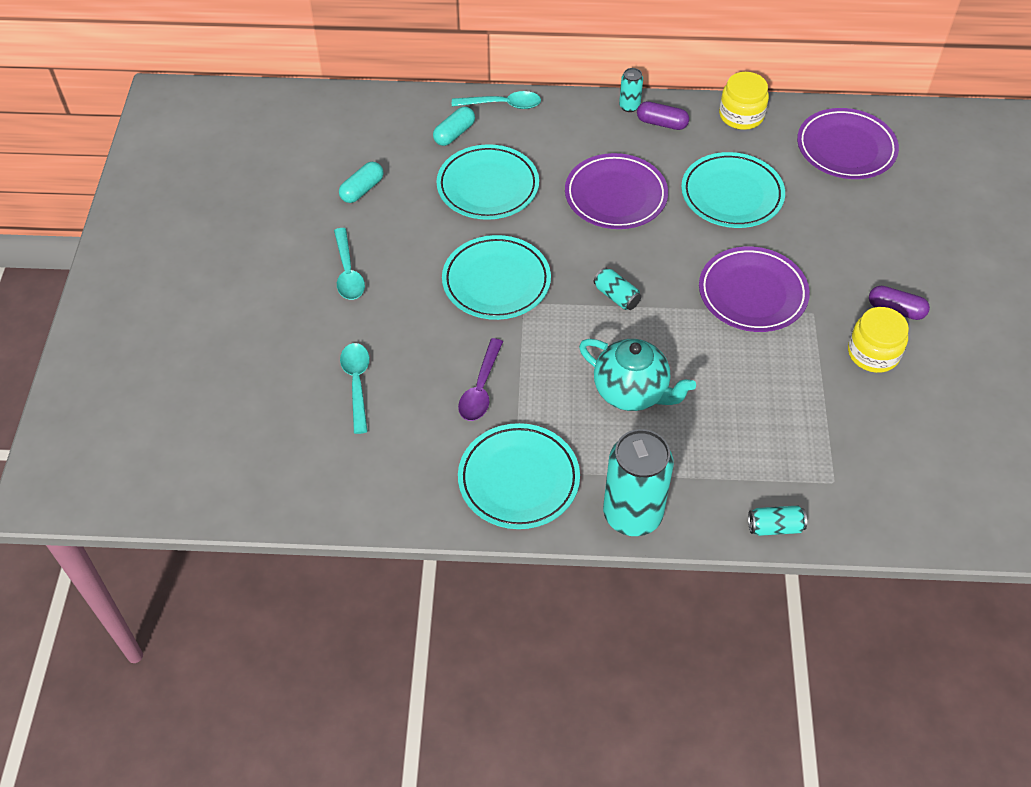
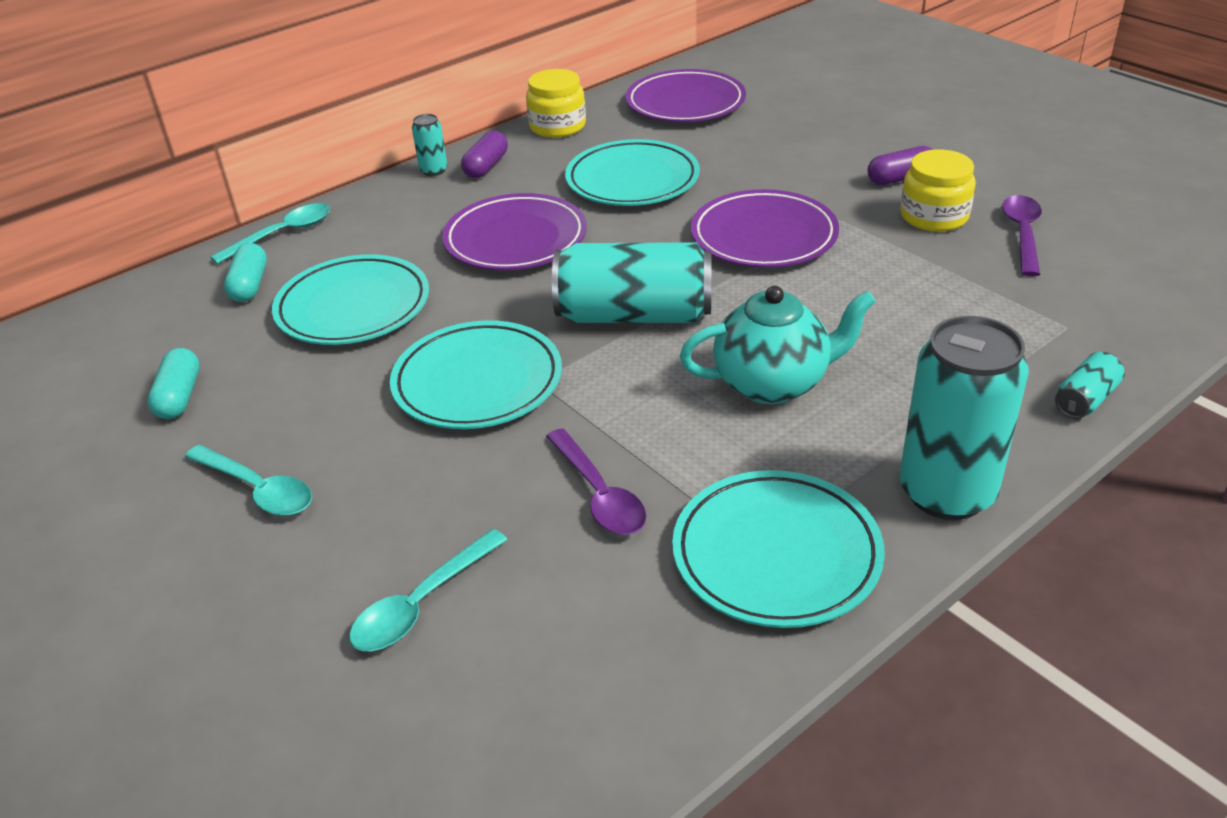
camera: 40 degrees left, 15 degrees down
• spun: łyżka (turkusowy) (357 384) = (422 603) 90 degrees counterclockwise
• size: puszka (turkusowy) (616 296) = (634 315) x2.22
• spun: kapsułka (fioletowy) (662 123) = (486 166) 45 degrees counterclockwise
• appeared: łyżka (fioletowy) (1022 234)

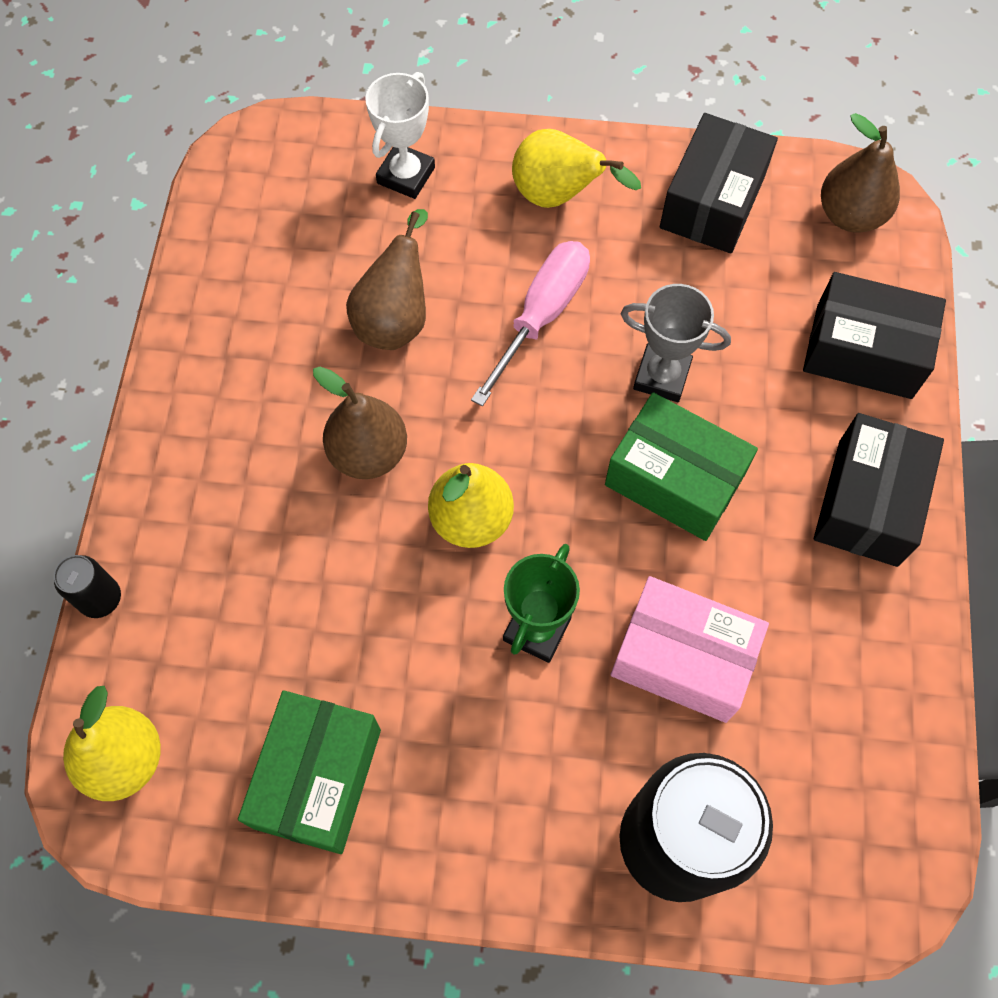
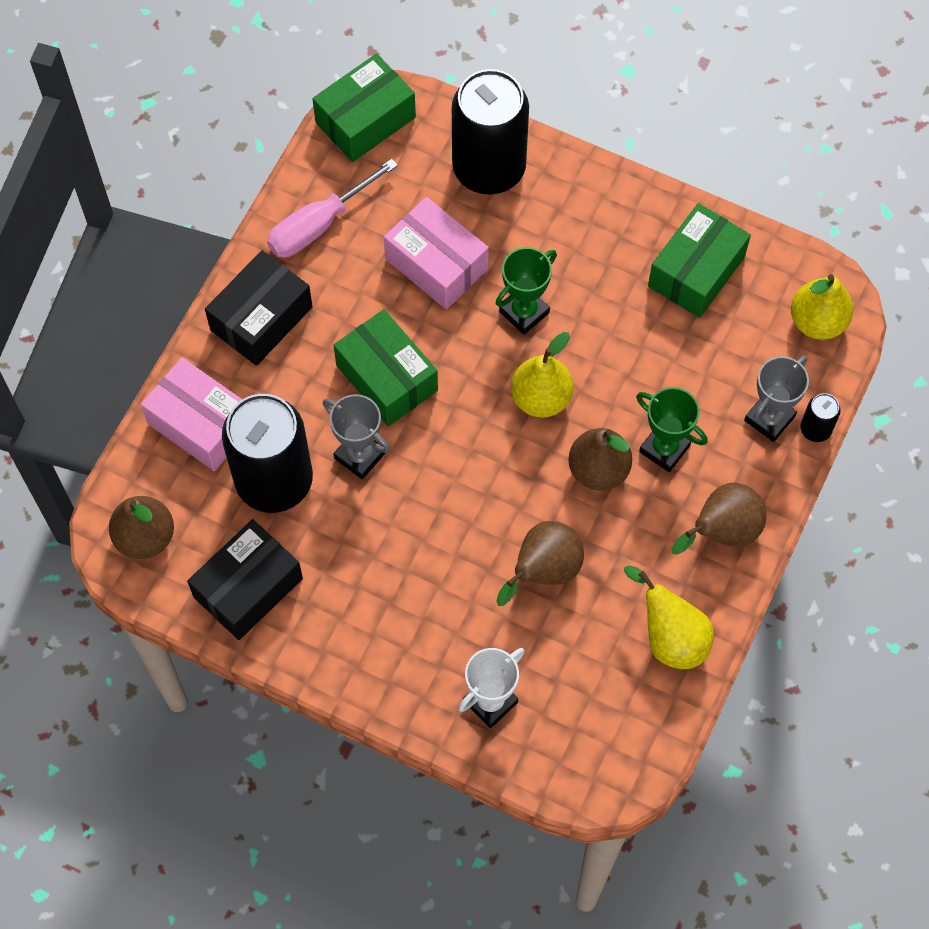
camera: 160 degrees left, 0 degrees up
• relocated: śrubokręt (różowy) (542 314) to (318 225)
• relocated: gruszka (żółty) (558 196) to (670 637)
• colour: pudełko (czarny) (863 351) to pudełko (różowy) (201 424)
• appeared: puszka (czarny) (274 480)
• appeared: pudełko (zielony) (365 120)
• appeared: puchar (zielony) (664 448)
• appeared: gruszka (brązowy) (722 532)
• appeared: puchar (szary) (769 418)

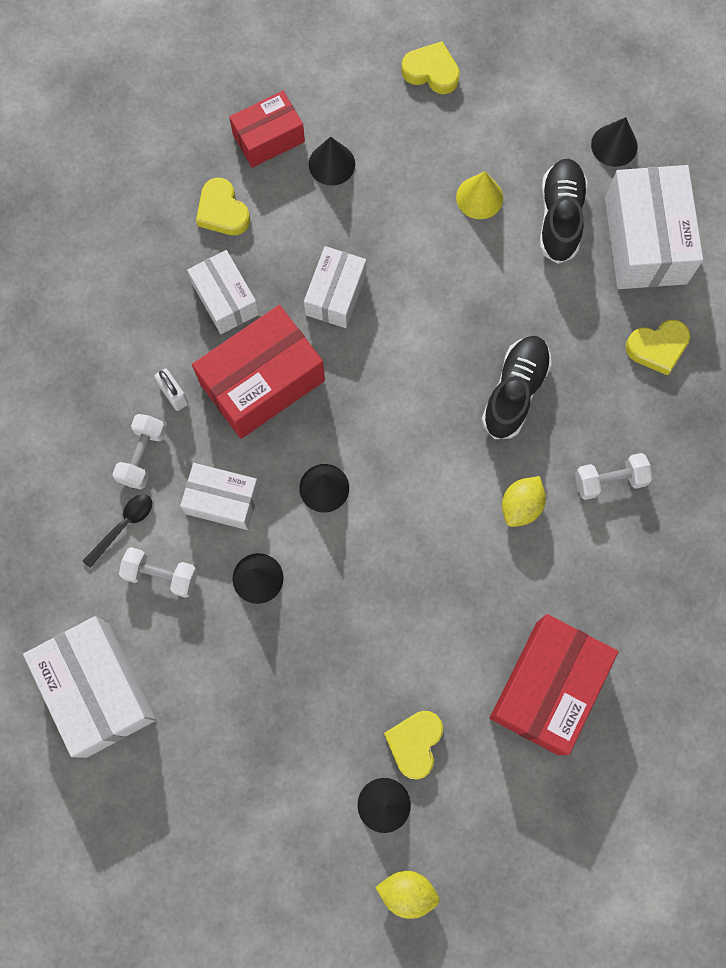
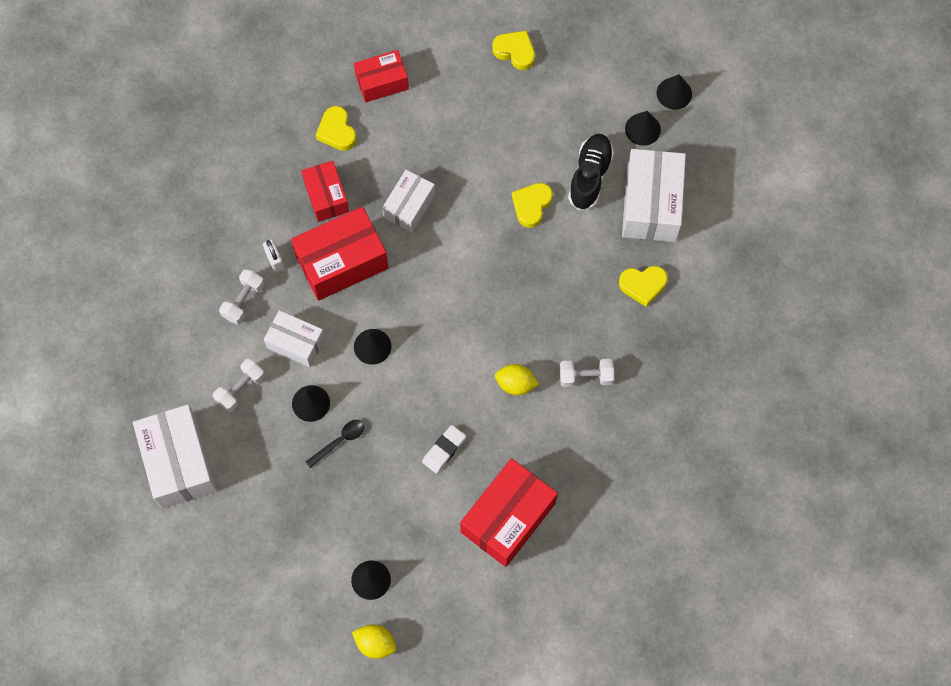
camera: 10 degrees right, 5 degrees down
• relocated: łyżka (czarny) (123 526) to (340 441)
• spun: hantel (biały) (161 575) = (241 389) 75 degrees counterclockwise
• colour: pudełko (biały) (225 299) to pudełko (czerwony) (326 196)
• relocated: stożek (czarny) (331 164) to (674 93)
• relocated: serce (żółty) (415 743) to (531 205)
• missing: stożek (żółty) (479 197)
• missing: but (czarny) (515 391)
• spun: cytryna (żółty) (521 506) = (515 384) 60 degrees clockwise
• appeared: gumka do mazania (biały) (444 450)

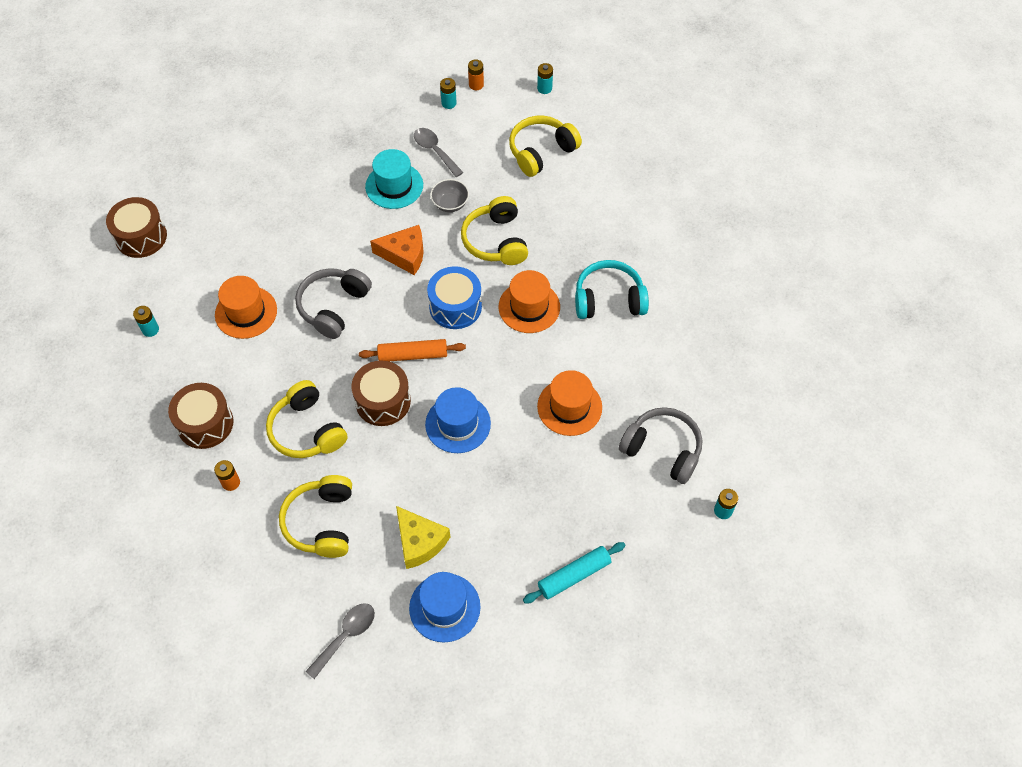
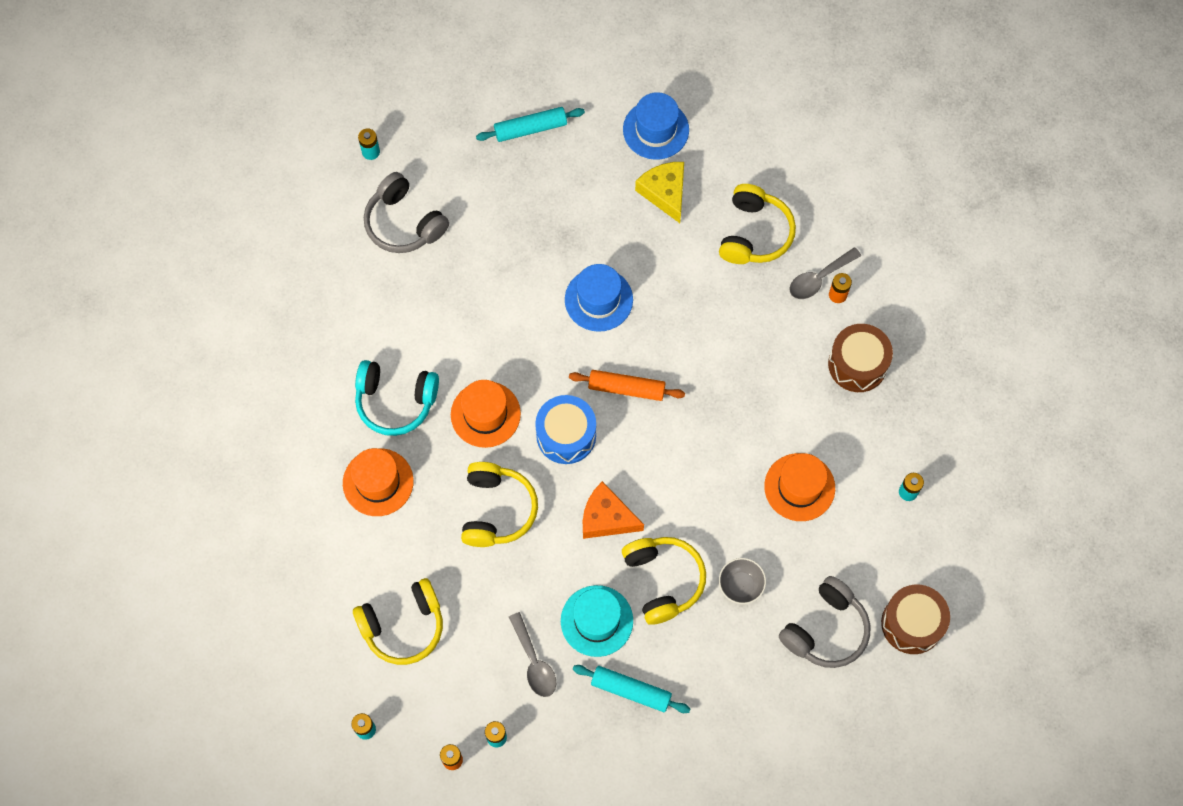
camera: 165 degrees left, 10 degrees up
• relocated: słuchawki (żółty) (307 430) to (663 580)
• relocated: słuchawki (szary) (333 307) to (826 629)
• relocated: łyżka (szary) (346 636) to (819 278)
• missing: bęben (brązowy) (383 401)
• relocated: miska (szary) (450 204) to (740 585)
• relocated: kapelusz (pomarańczowy) (569 407) to (378 482)
• appeared: wałek do ciasta (turkusowy) (630 690)

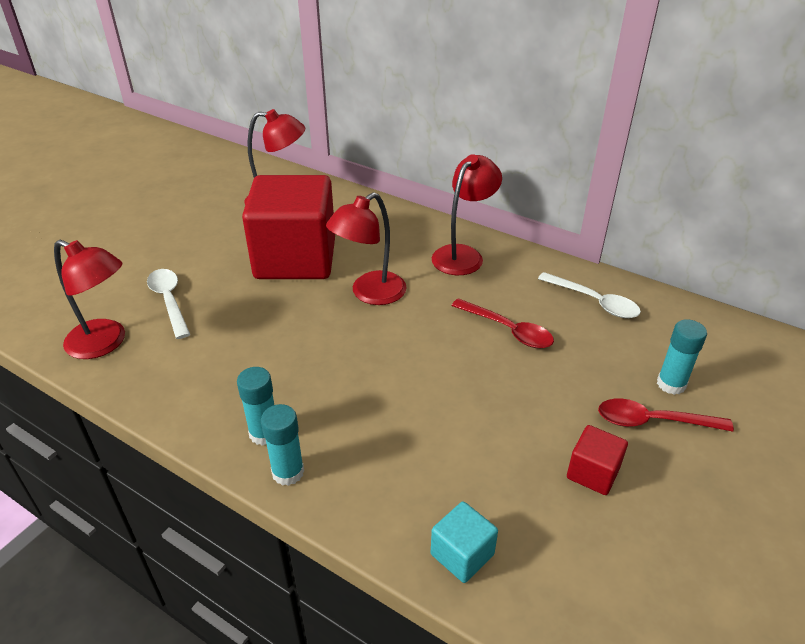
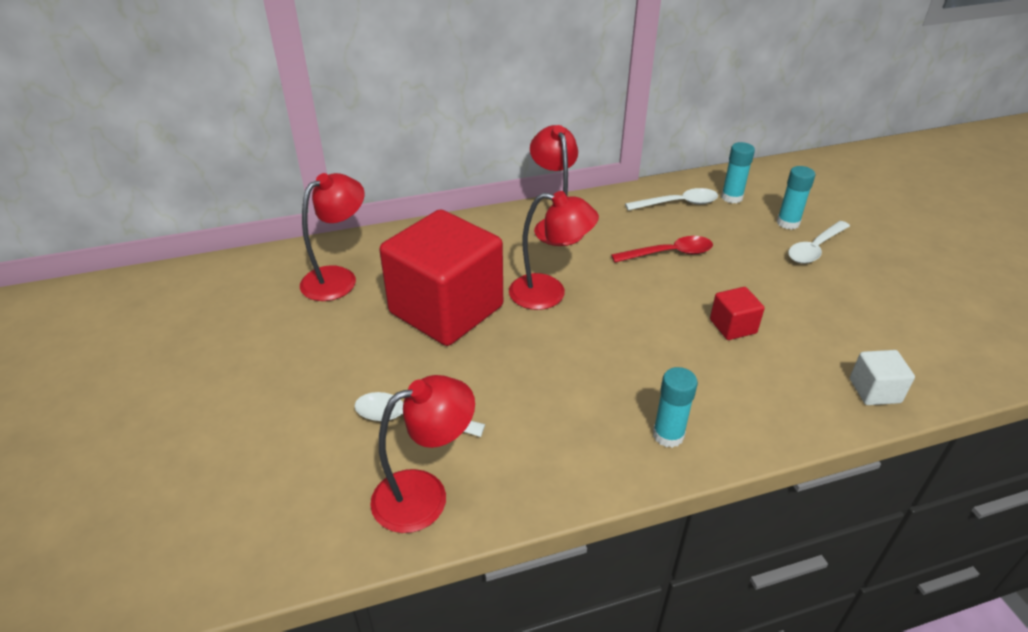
camera: 50 degrees left, 0 degrees up
• relocated: klej w sztyfcie (turkusowy) (288 472) to (731 197)
• spun: lampka (czerwony) (370 294) = (549 294) 75 degrees counterclockwise
• colour: sześcian (turkusowy) (462 554) to sześcian (biały) (874 391)
• relocated: sześcian (czerwony) (593 473) to (733 326)
• colour: łyżka (czerwony) (653 421) to łyżka (biały) (815 248)

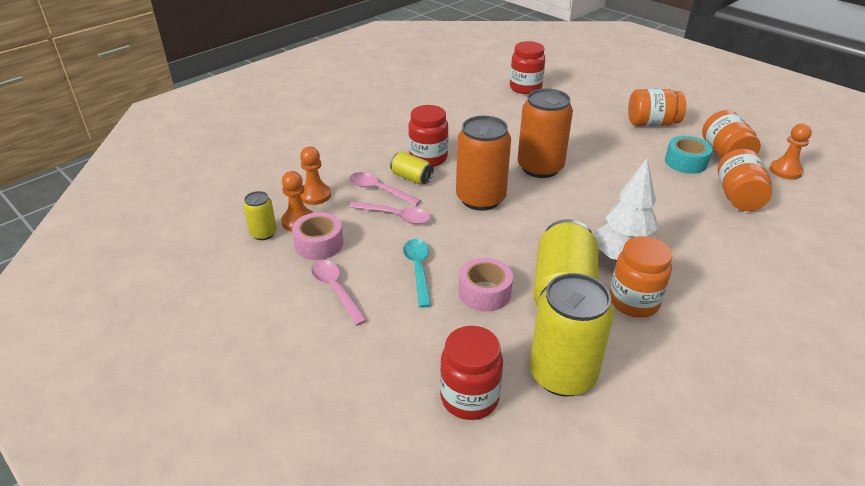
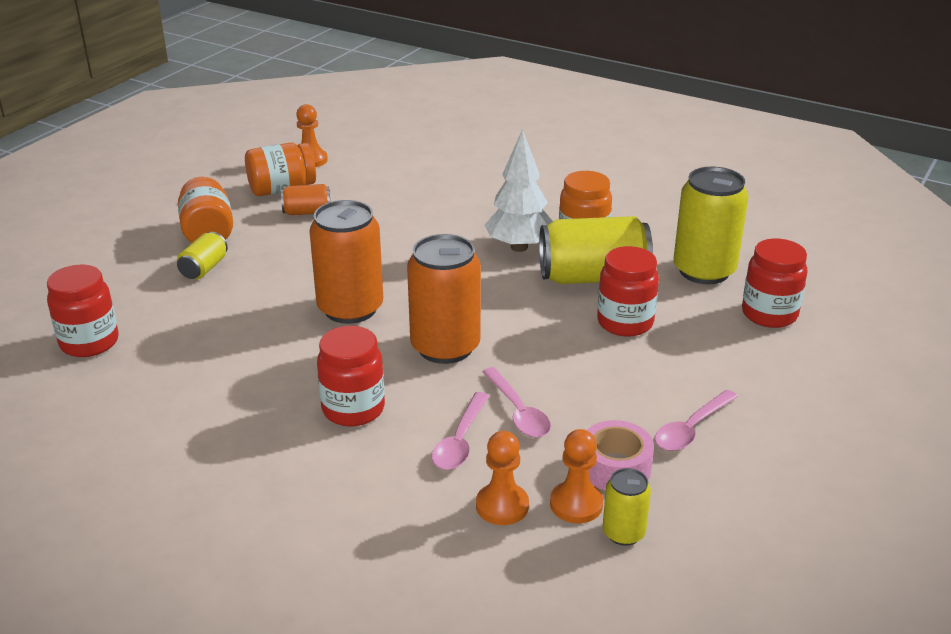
camera: 105 degrees left, 5 degrees down
• spun: łyżka (różowy) (395 216) = (518 412) 150 degrees clockwise
• relocated: puszka (żółty) (411 178) to (204 268)
• missing: łyżka (turkusowy) (418 270)
• exchanged: taśma klejąca (różowy) (484 292) to słoik (czerwony) (625 323)
• exchanged: taśma klejąca (turkusowy) (686 162) to puszka (pomarańczowy) (307 212)
• missing: słoik (pomarańczowy) (738 197)

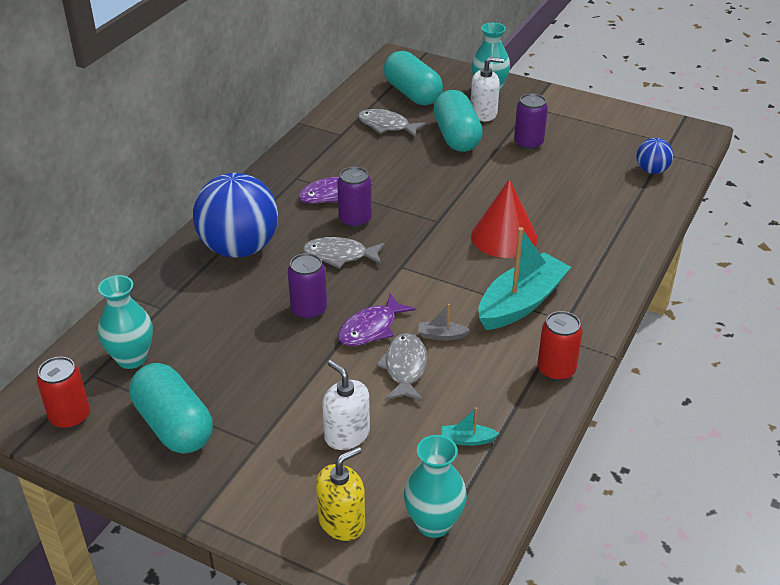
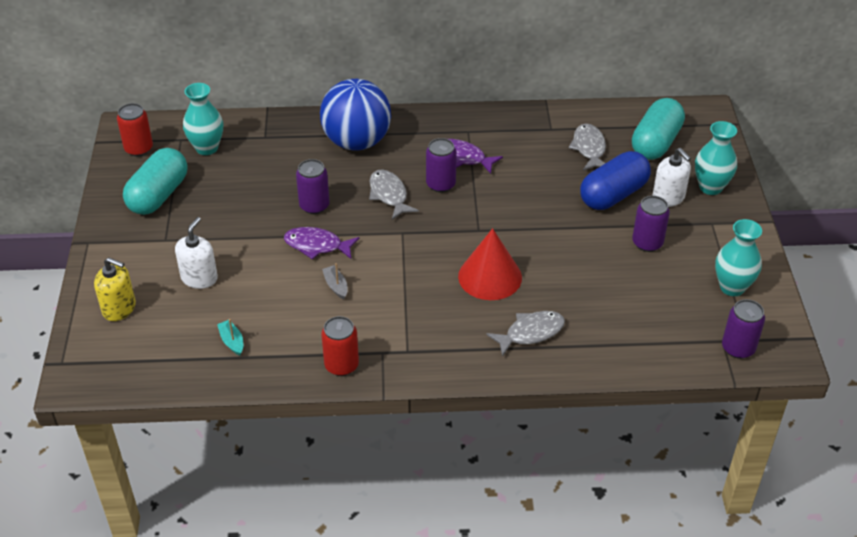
camera: 60 degrees right, 5 degrees up
• relocated: ryba (szary) (405 368) to (530 333)
• relocated: wazon (turkusowy) (433 523) to (732 287)
• colour: kapsułka (turkusowy) (456 137) to kapsułka (niebieski) (613 195)
• missing: łódka (turkusowy) (521 303)
• missing: piłka (niebieski) (651 170)
• appeared: puszka (fioletowy) (738 348)

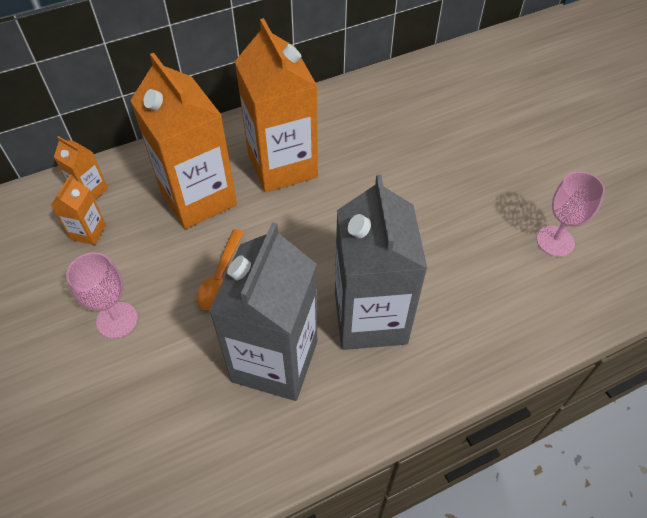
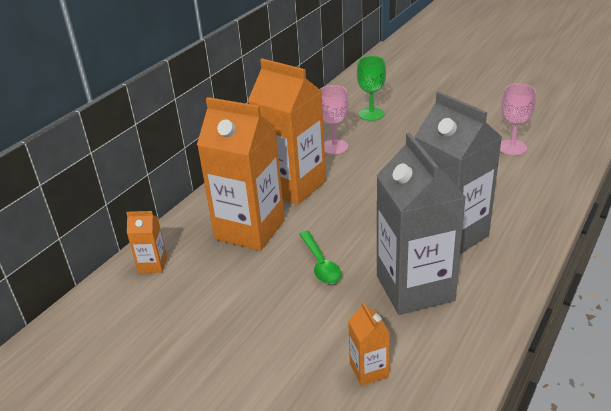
camera: 30 degrees left, 20 degrees down
• relocated: karton mleka (pomarańczowy) (88 232) to (369 370)
• relocated: kielich (różowy) (117 320) to (334 147)
• colour: łyżka (pomarańczowy) (221 277) to łyżka (zielony) (320 264)
• appeared: kielich (zielony) (371 114)

